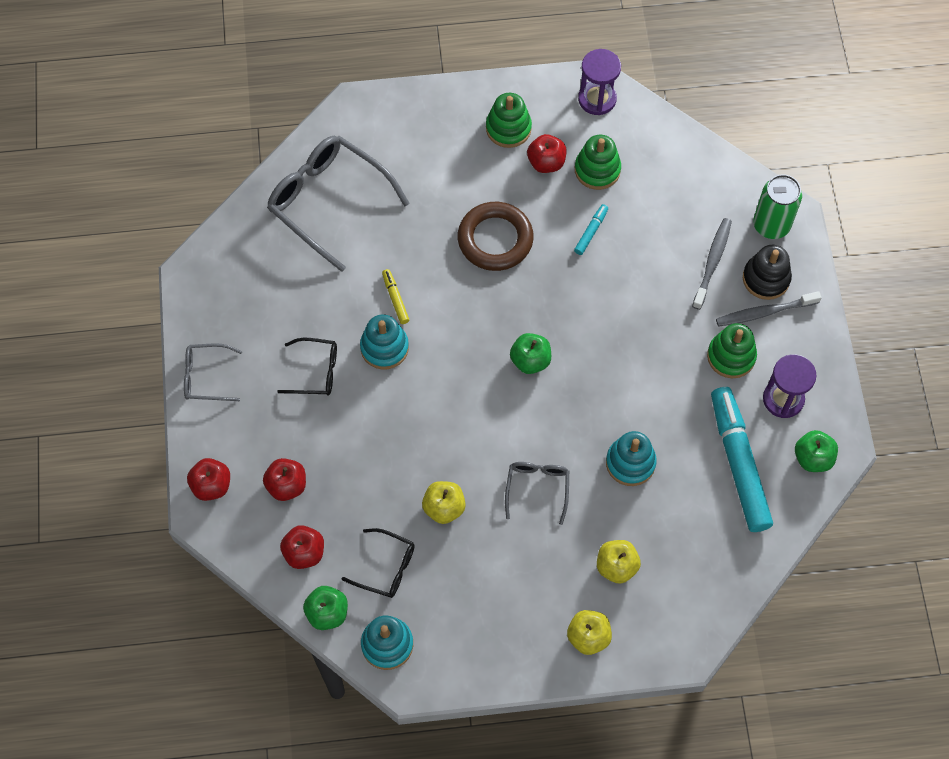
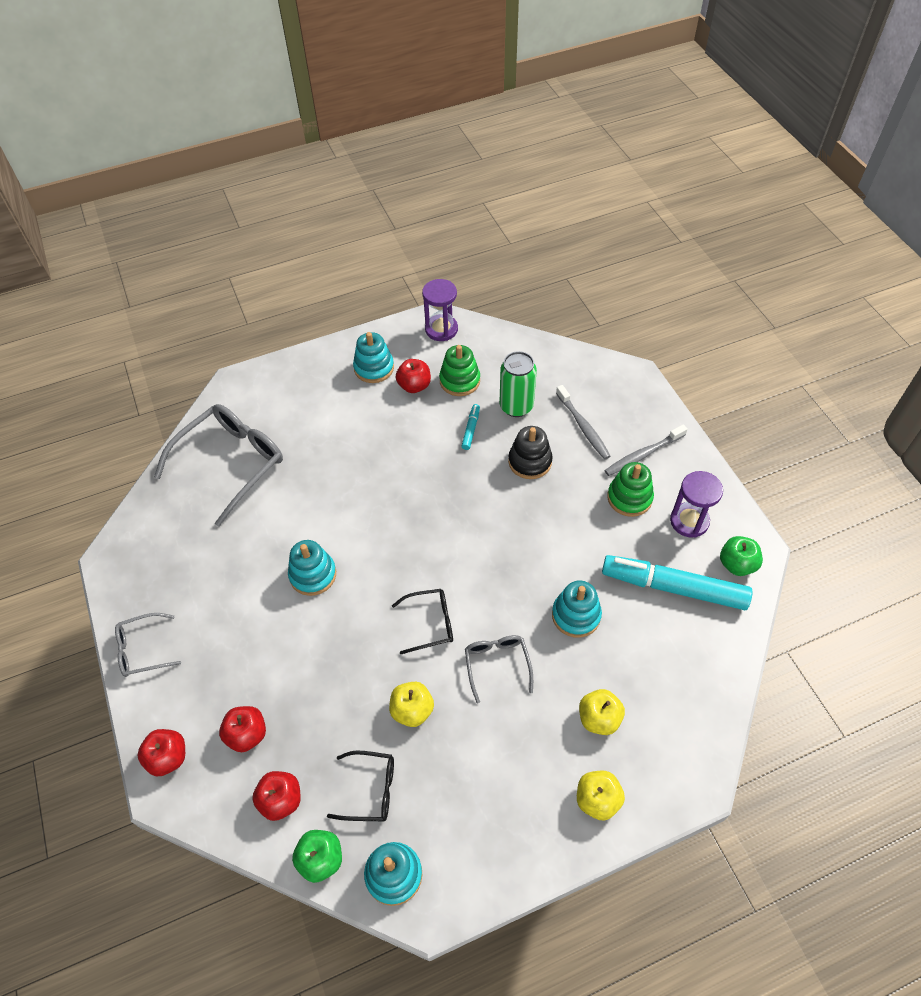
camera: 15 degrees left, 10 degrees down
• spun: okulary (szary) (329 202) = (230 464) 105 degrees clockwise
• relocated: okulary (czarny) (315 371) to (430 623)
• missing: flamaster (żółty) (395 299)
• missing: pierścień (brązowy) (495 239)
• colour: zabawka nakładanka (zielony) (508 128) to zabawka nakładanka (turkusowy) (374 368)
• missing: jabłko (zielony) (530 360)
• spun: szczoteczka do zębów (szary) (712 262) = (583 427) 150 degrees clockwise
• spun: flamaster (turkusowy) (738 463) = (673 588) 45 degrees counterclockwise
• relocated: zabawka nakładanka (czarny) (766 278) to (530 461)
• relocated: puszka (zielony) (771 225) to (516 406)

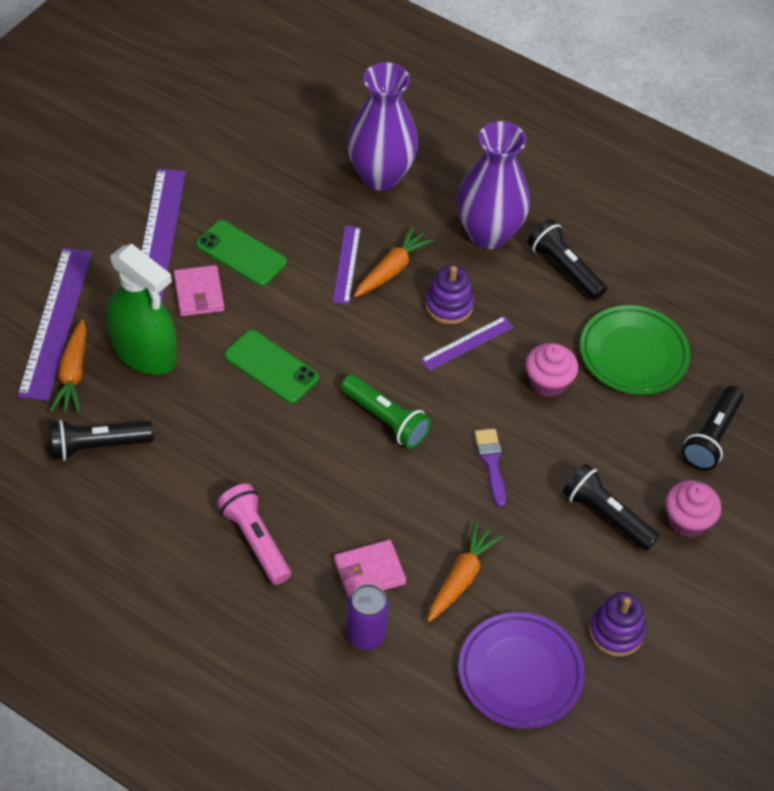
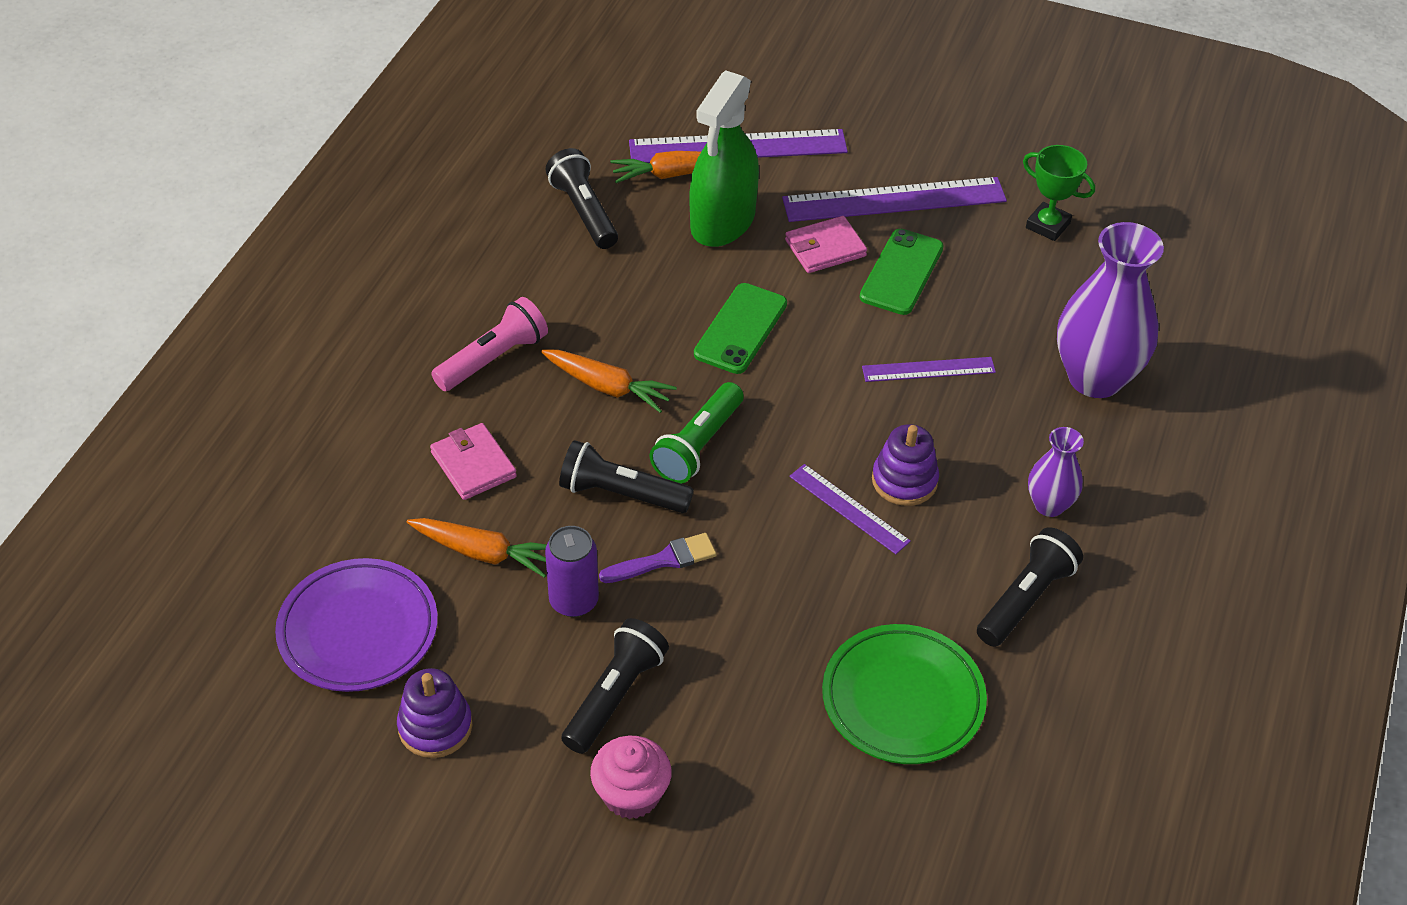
camera: 80 degrees right, 5 degrees down
• relocated: puszka (fioletowy) (366 635) to (574 601)
• relocated: marchewka (pomarańczowy) (391 270) to (607 387)
• size: wazon (fioletowy) (488 234) = (1049 505) x0.52
• missing: muffinka (różowy) (548 382)
• relocated: latarka (czarny) (711 437) to (621 493)
• appeared: puchar (zielony) (1047 225)

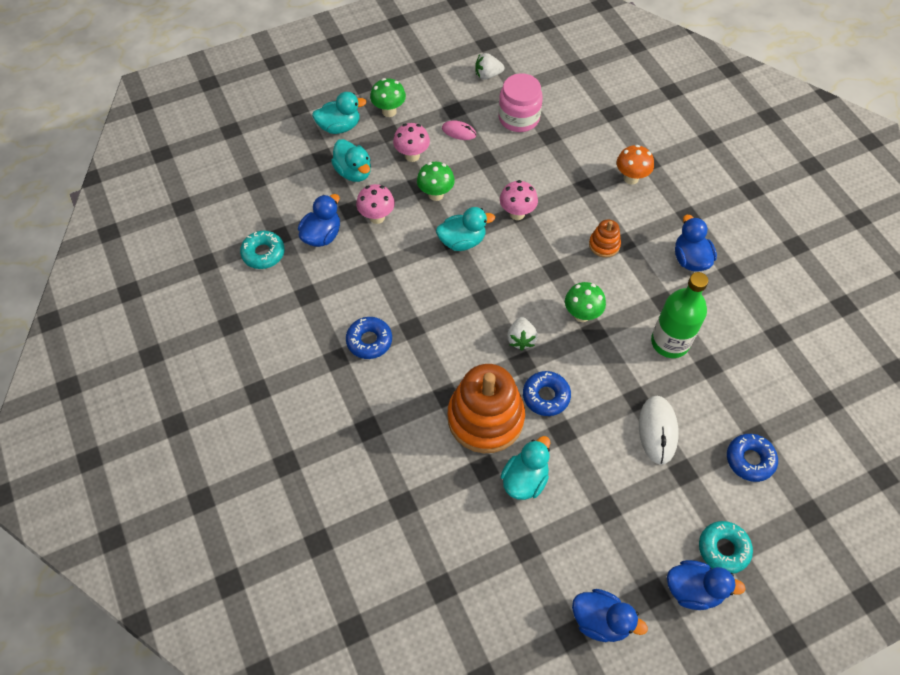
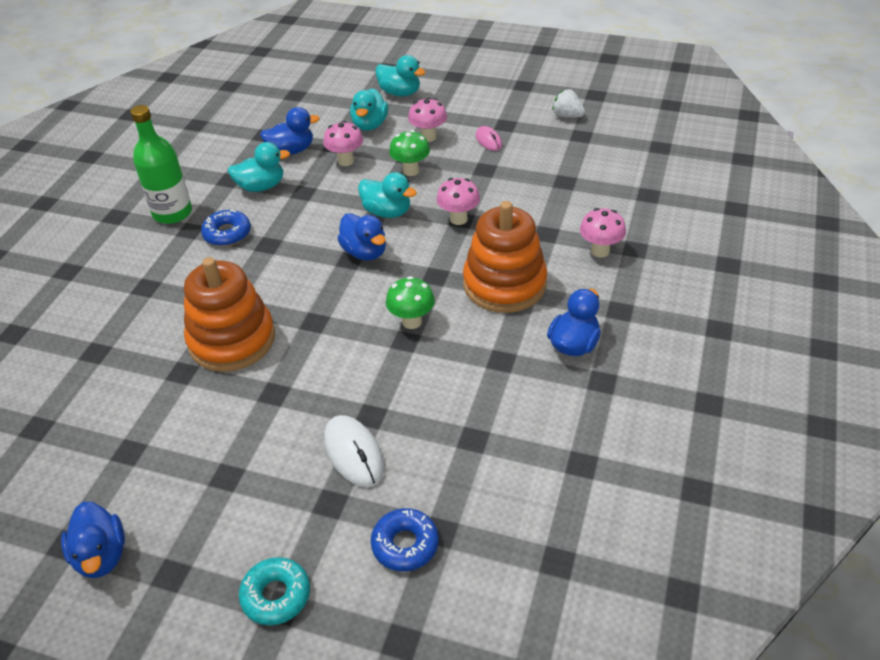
camera: 45 degrees right, 15 degrees down
• missing: donut (turkusowy) (263 253)
• missing: grzyb (zielony) (389 111)
• missing: słoik (różowy) (519 118)
• relocated: kaczka (turkusowy) (525 479) to (261 186)
• missing: truskawka (biały) (521 339)
• missing: donut (niebieski) (546 396)
• size: zabawka nakładanka (pomarańczowy) (604 245) = (504 284) x2.20
• colour: grzyb (pomarańczowy) (631 178) to grzyb (różowy) (600 251)
• spun: myszka (biały) (657 430) = (353 453) 75 degrees counterclockwise
• relocated: butelka (zielony) (670 342) to (172 213)
• relocated: kaczka (niebieski) (693 590) to (365 252)

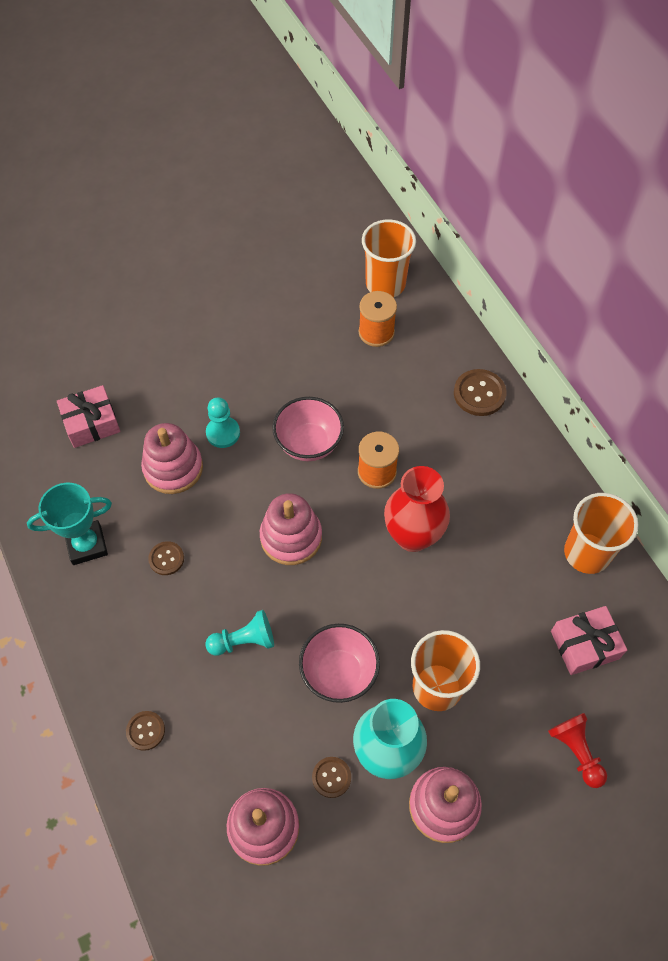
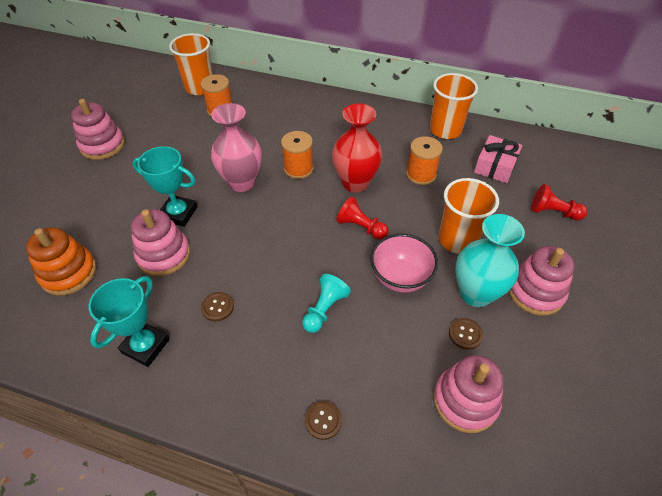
camera: 45 degrees left, 10 degrees down
• exchanged: prezent (różowy) (91 423) to zabawka nakładanka (pomarańczowy) (69 273)
• exchanged: pionek (turkusowy) (223 433) to puchar (turkusowy) (178 213)
• relocated: zabawka nakładanka (różowy) (291 537) to (102 145)
• exchanged: miska (różowy) (309 443) to wazon (różowy) (242 182)
• missing: guzik (brązowy) (479 394)
• appeared: pionek (czerwony) (361 227)
• appeared: szpulka (pomarańczowy) (421 174)

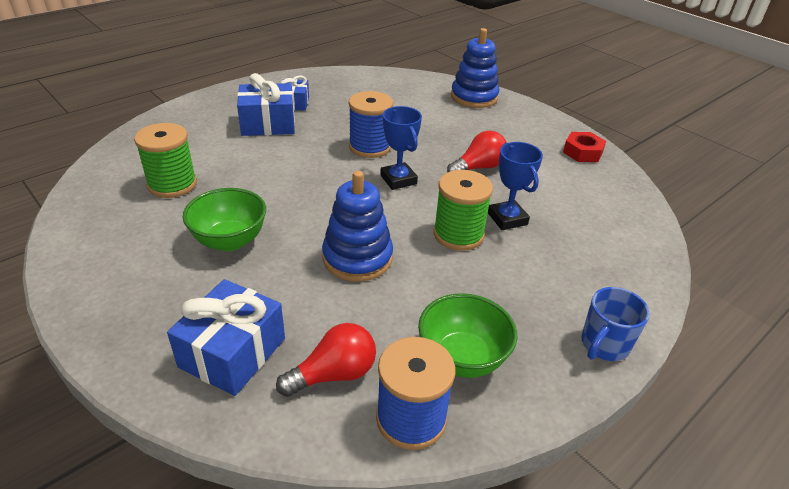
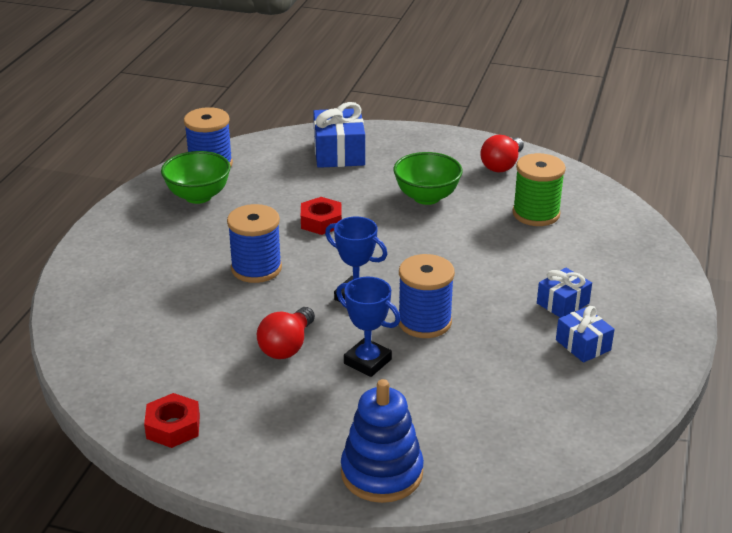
camera: 150 degrees right, 5 degrees down
• size: prezent (niebieski) (268 124) = (562 303) x0.61
• relocated: żarówka (czerwony) (334 374) to (502 165)
• exchanged: zabawka nakładanka (niebieski) (357 258) to nakrętka (czerwony) (321 222)
• colour: szpulka (zielony) (458 234) to szpulka (niebieski) (256 268)
• relocated: puchar (niebieski) (507 219) to (367 361)
• missing: kubek (niebieski) (603 345)

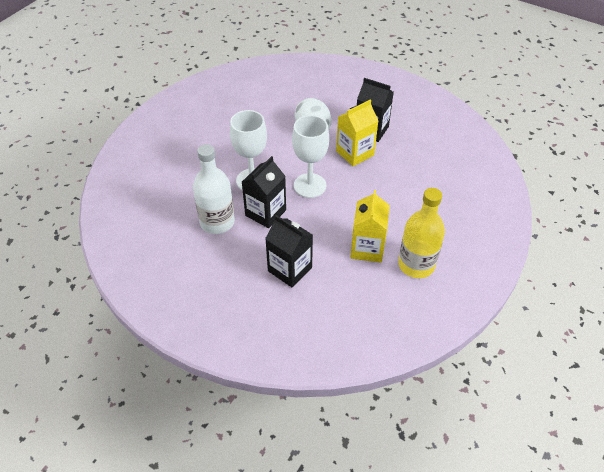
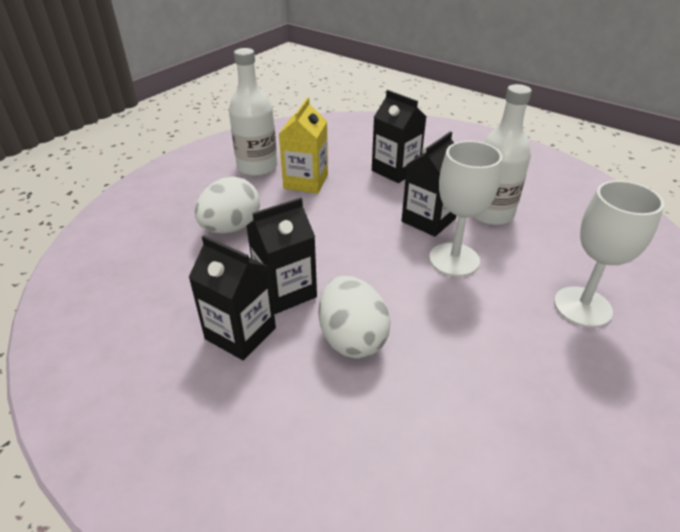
camera: 175 degrees left, 10 degrees down
• relocated: kielich (biały) (310 185) to (582 307)
• colour: karton mleka (żółty) (355 153) to karton mleka (czarny) (285 291)
• colour: butelka (żółty) (416 265) to butelka (biały) (257 167)
• appeared: jajko (biały) (231 227)

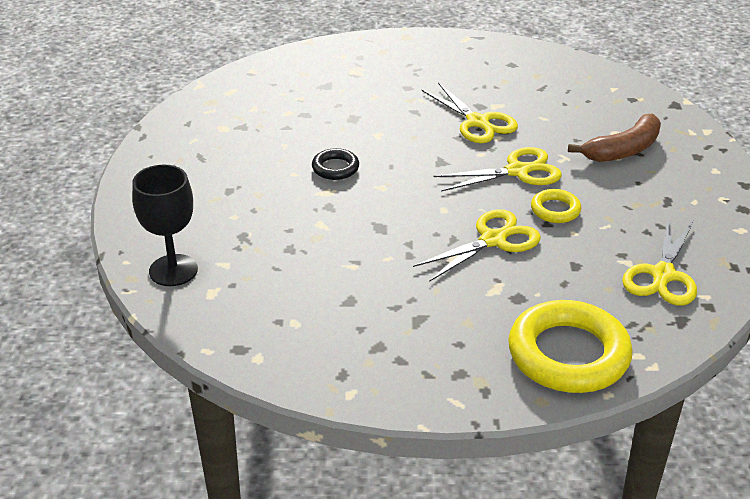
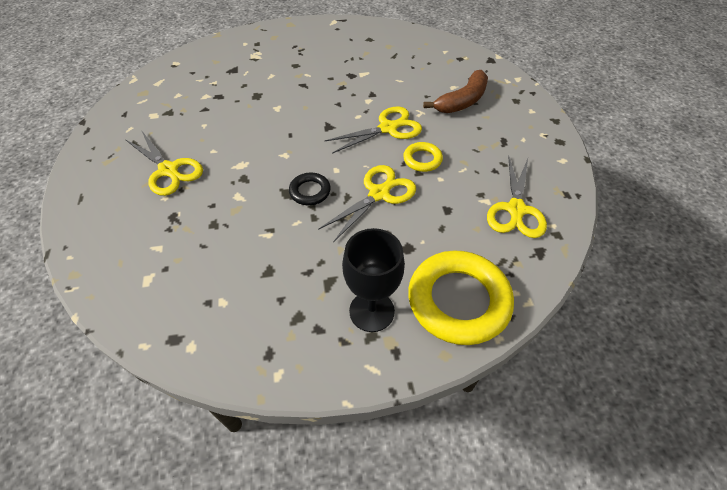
camera: 10 degrees left, 15 degrees up
• relocated: kielich (czarny) (173 270) to (371 311)
• relocated: pierścień (czarny) (335 168) to (310 191)
• relocated: nożyczki (żółty) (477 122) to (168 170)

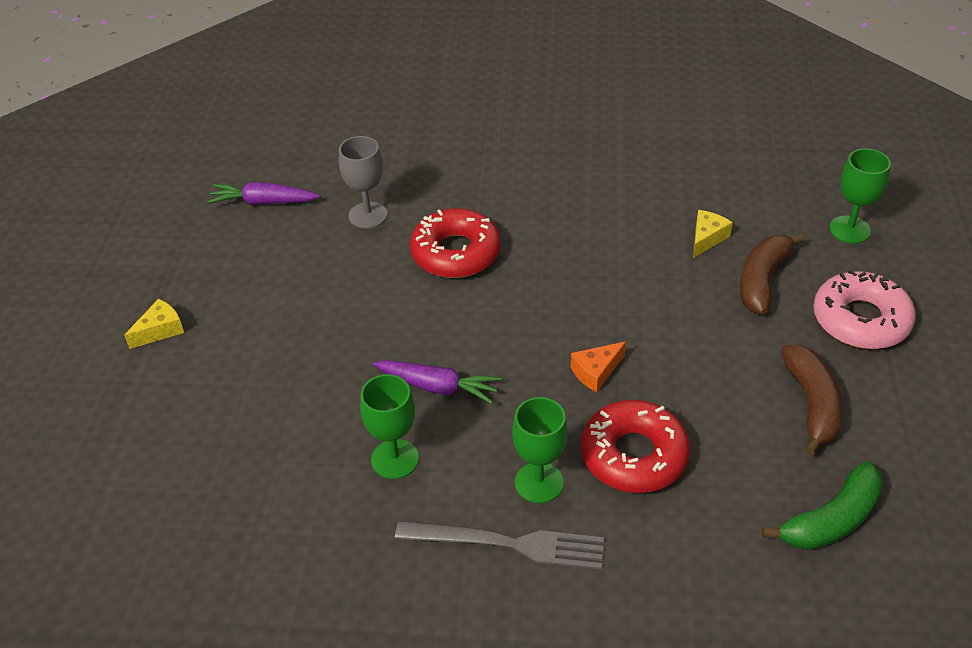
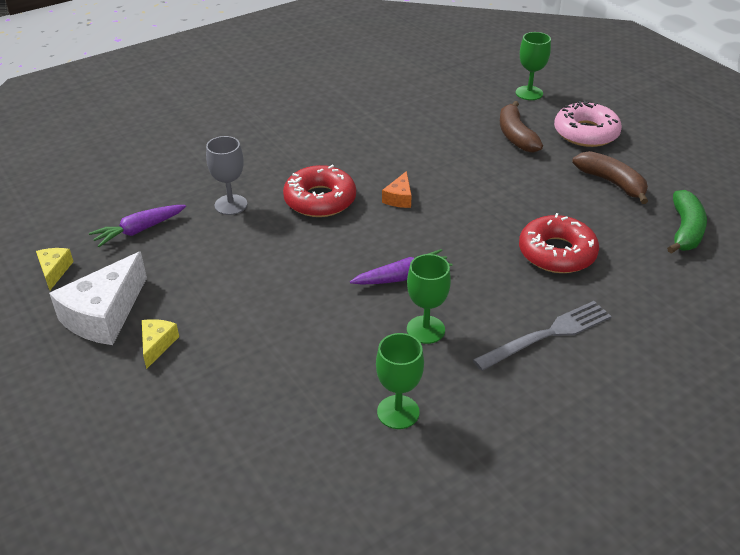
camera: 40 degrees left, 5 degrees down
• relocated: kielich (zielony) (539 482) to (398 412)
• relocated: ser (pomarańczowy) (596 372) to (399 198)
• relocated: ser (żółty) (707 238) to (54 271)
• appeared: ser (biały) (104 315)

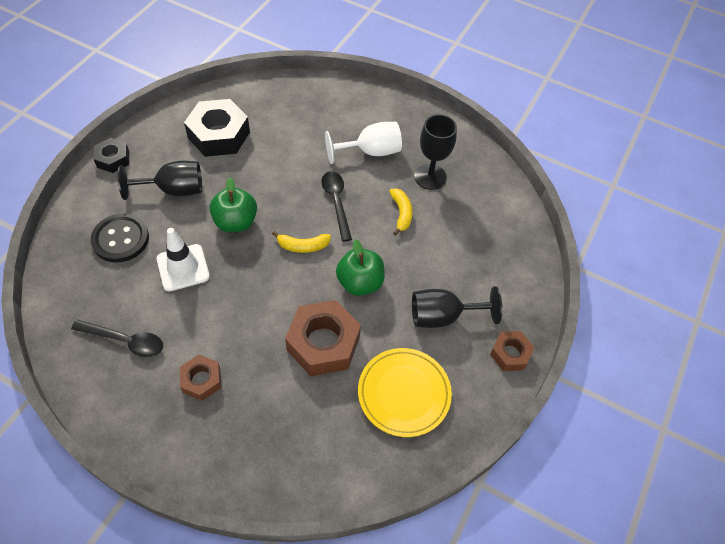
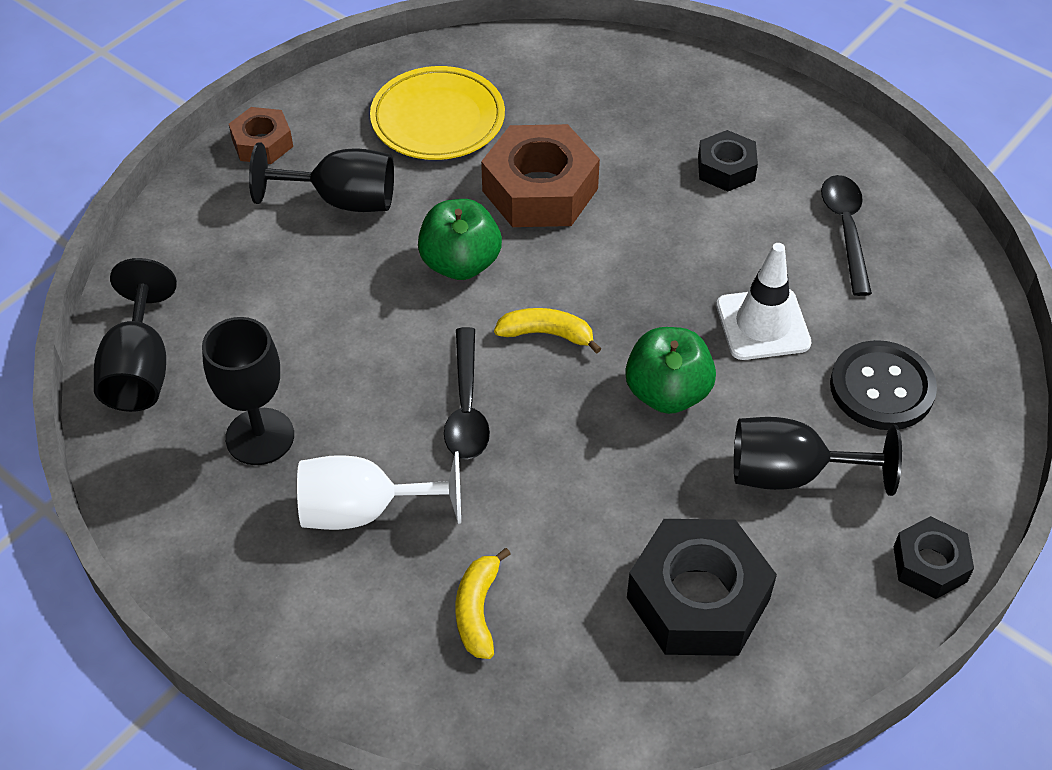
camera: 165 degrees left, 5 degrees down
• spun: łyżka (czarny) (125 341) = (846 230) 60 degrees clockwise
• colour: nakrętka (brązowy) (201 380) to nakrętka (czarny) (726 168)
• relocated: banan (żółty) (401 213) to (477 610)
• appeared: kielich (czarny) (140 369)

